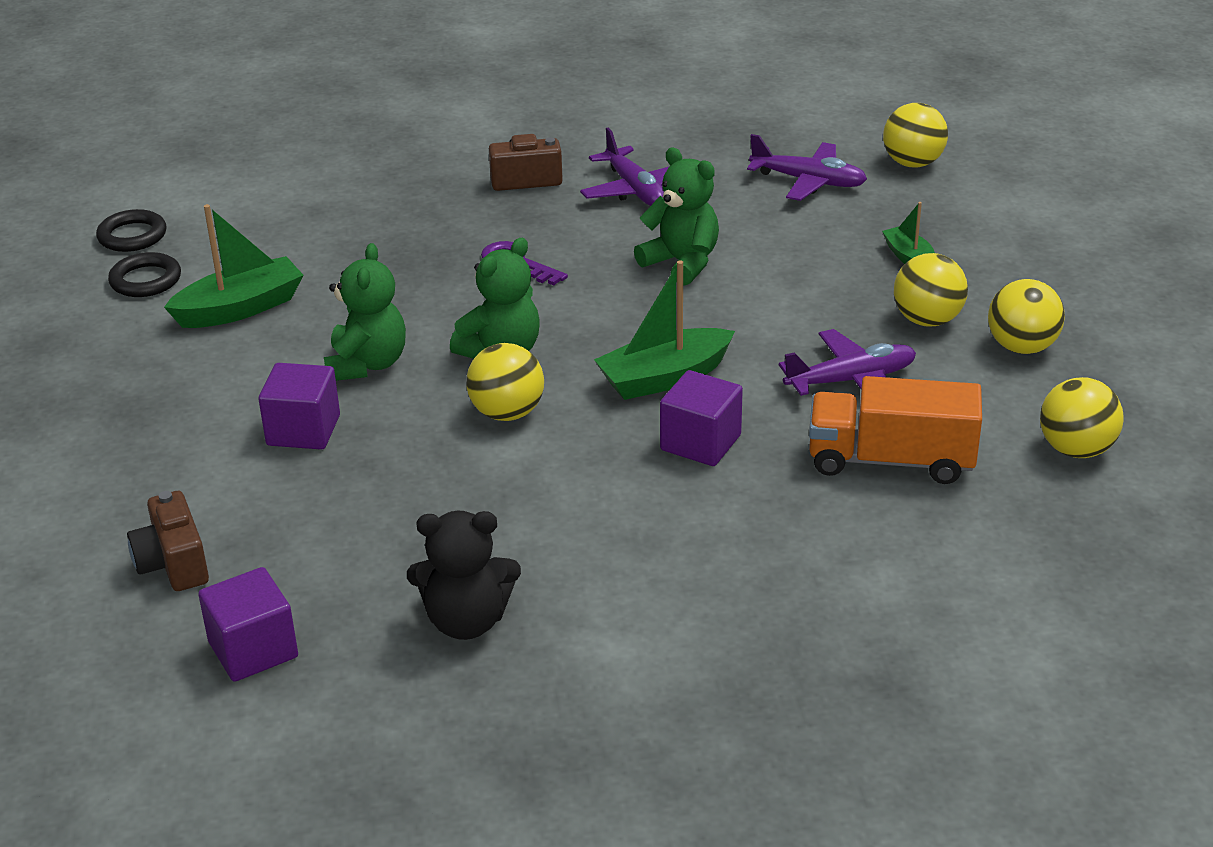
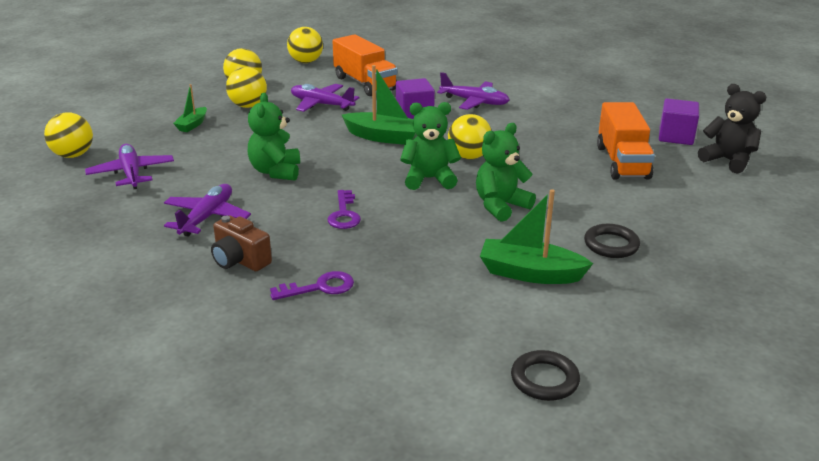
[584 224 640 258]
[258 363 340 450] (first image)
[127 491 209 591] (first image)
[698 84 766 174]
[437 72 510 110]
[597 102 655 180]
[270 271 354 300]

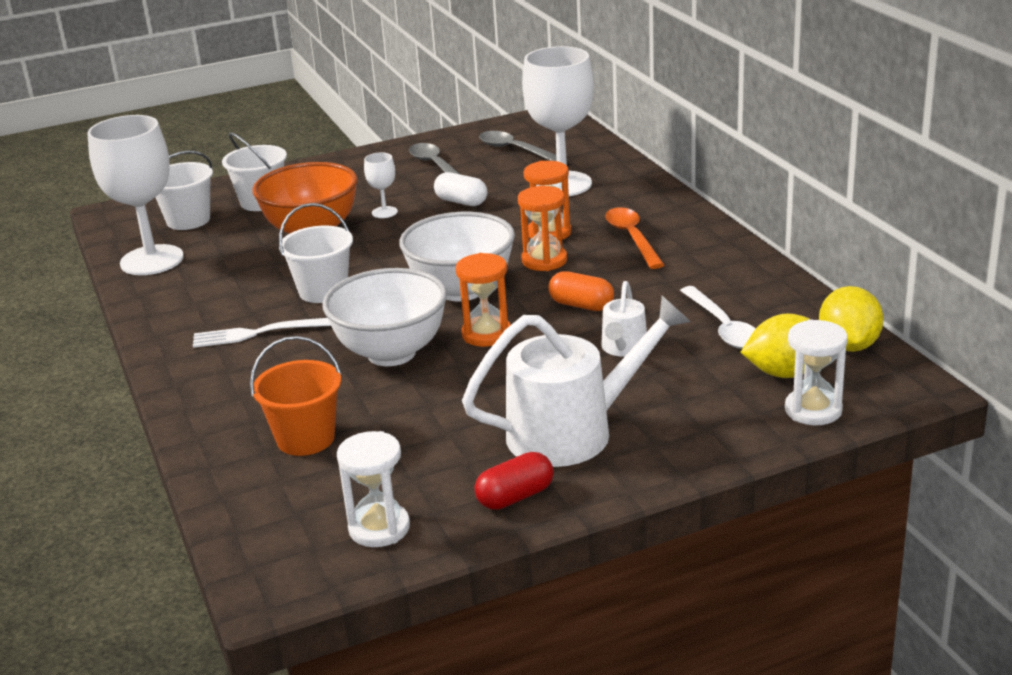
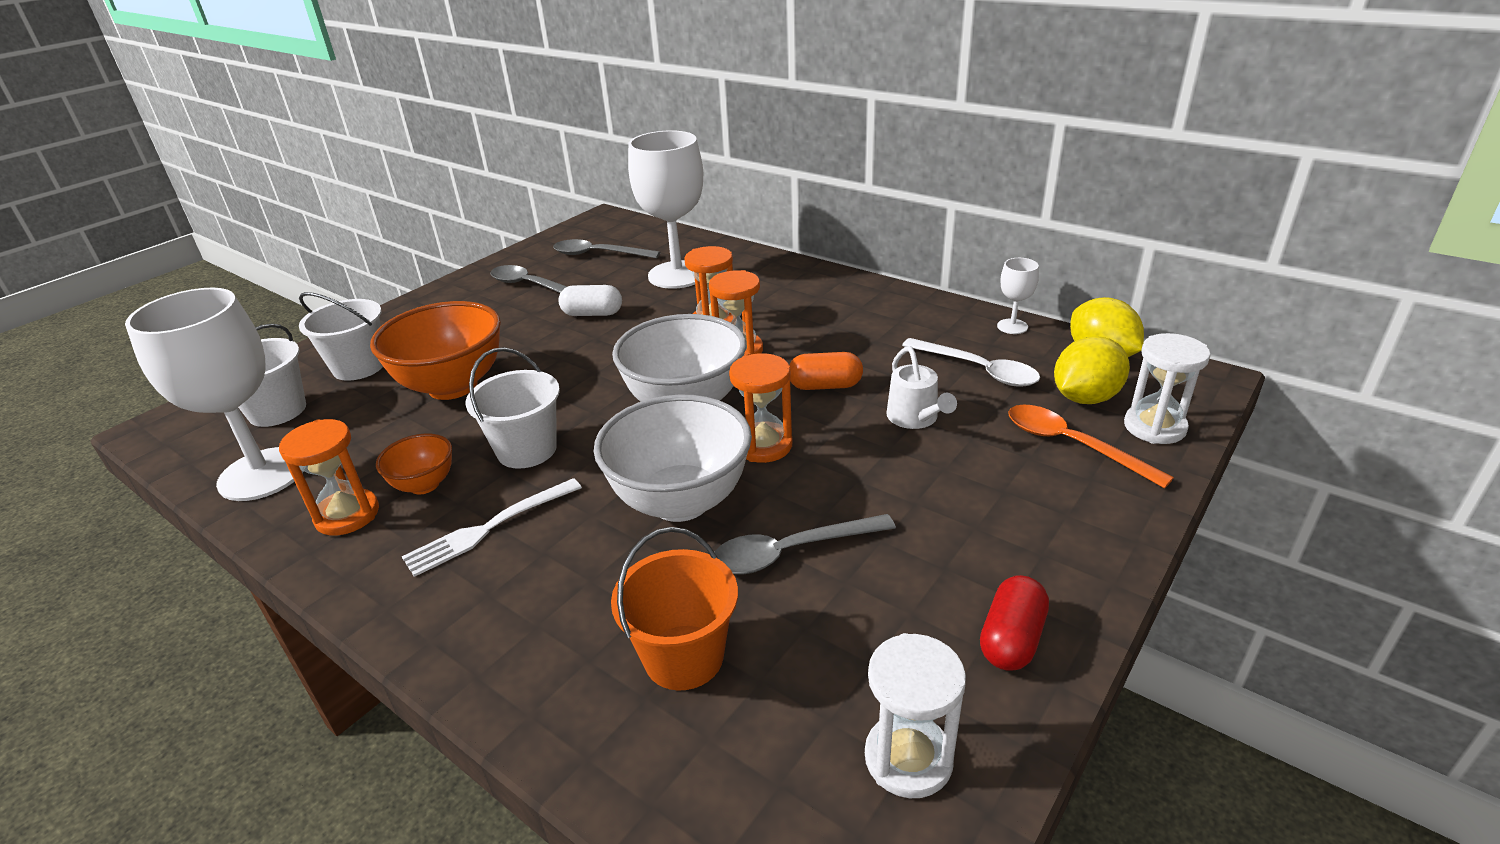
[997 258 1039 334]
[1008 405 1174 489]
[462 296 691 467] (first image)
[279 419 379 536]
[376 433 452 494]
[715 514 896 575]

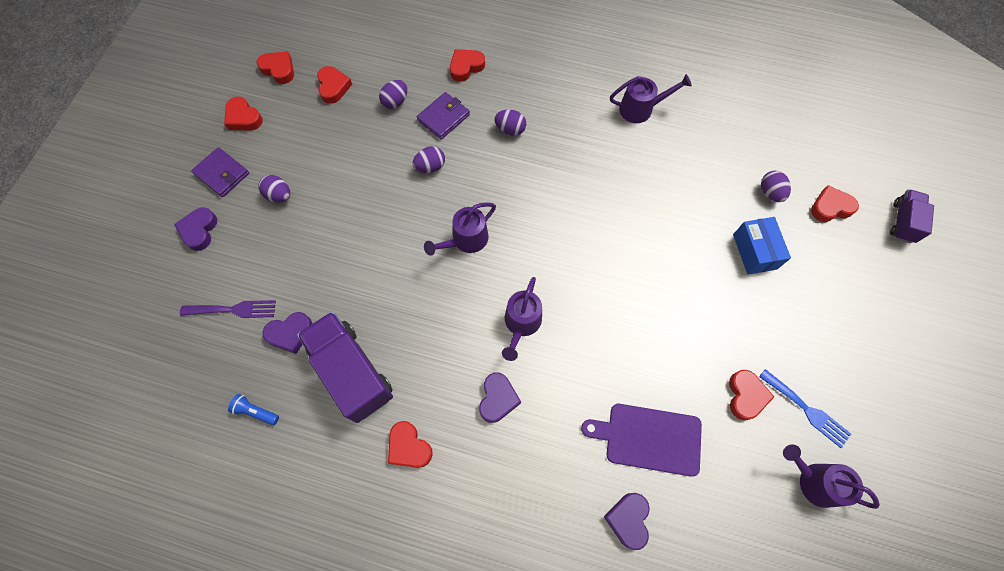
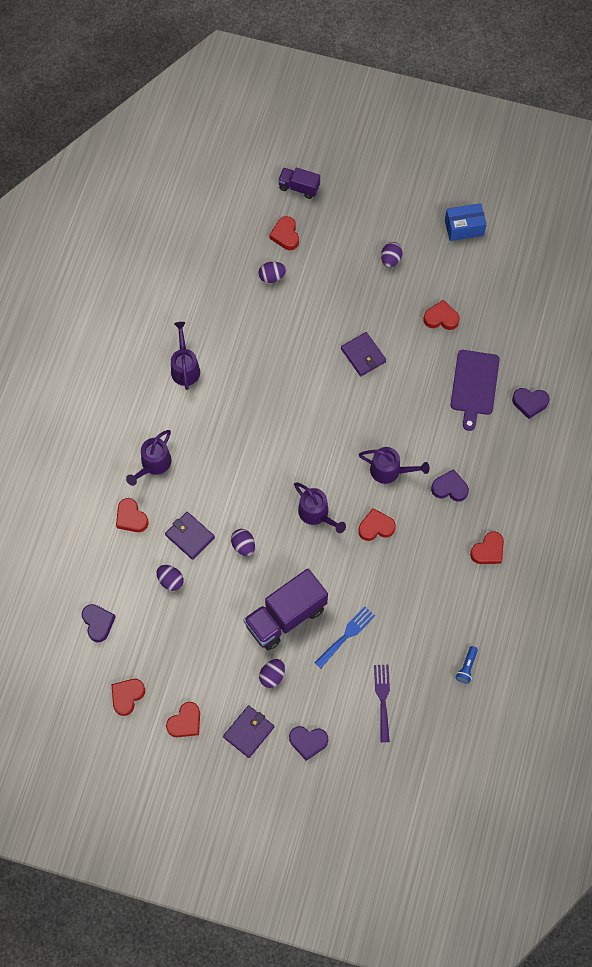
[358 508 396 541]
[381 242 403 268]
[445 203 487 241]
[243 569 328 650]
[82 604 116 642]
[315 606 375 668]
[126 430 171 486]
[341 332 386 376]

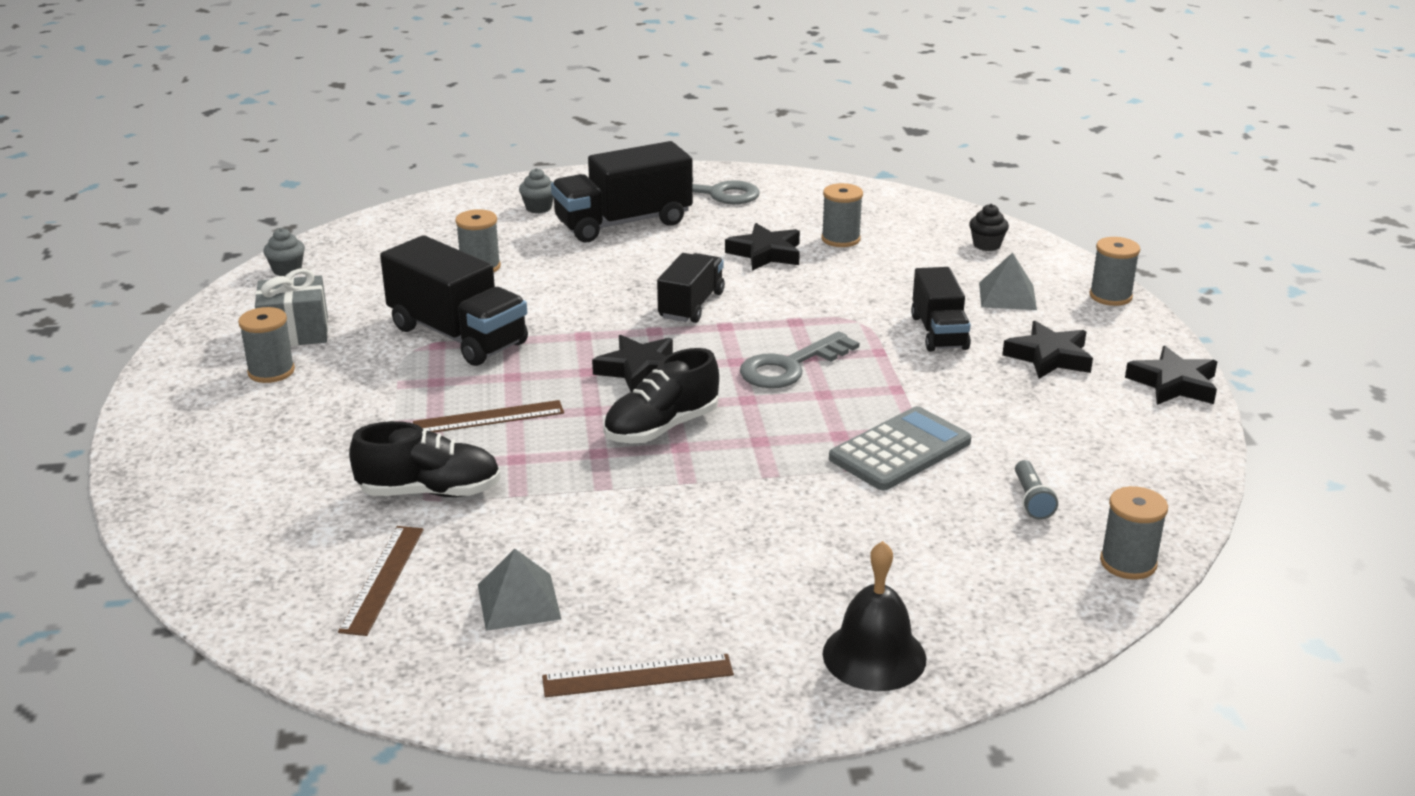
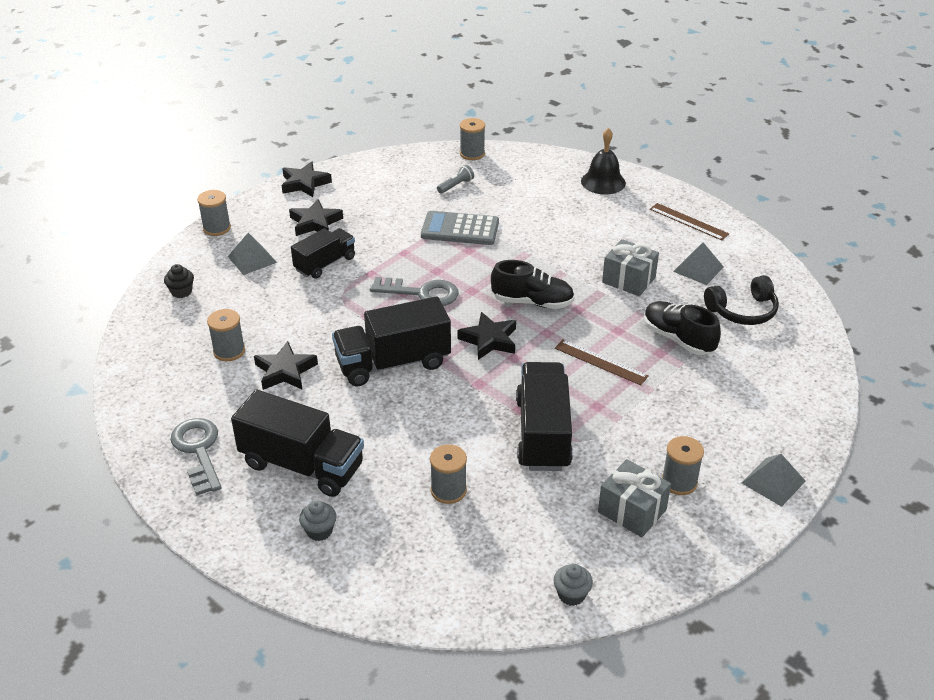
[332 296 451 386]
[704 275 779 325]
[602 239 659 296]
[742 454 805 507]

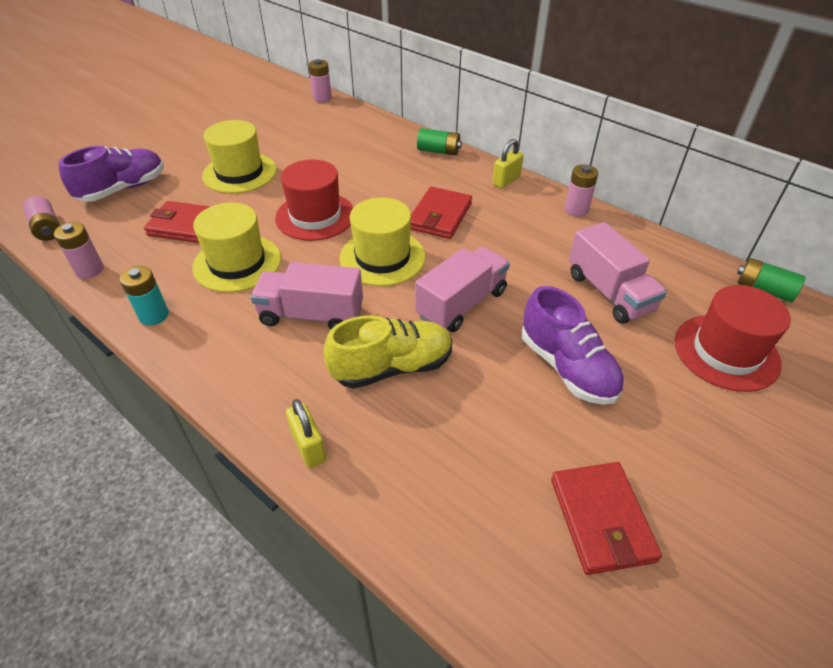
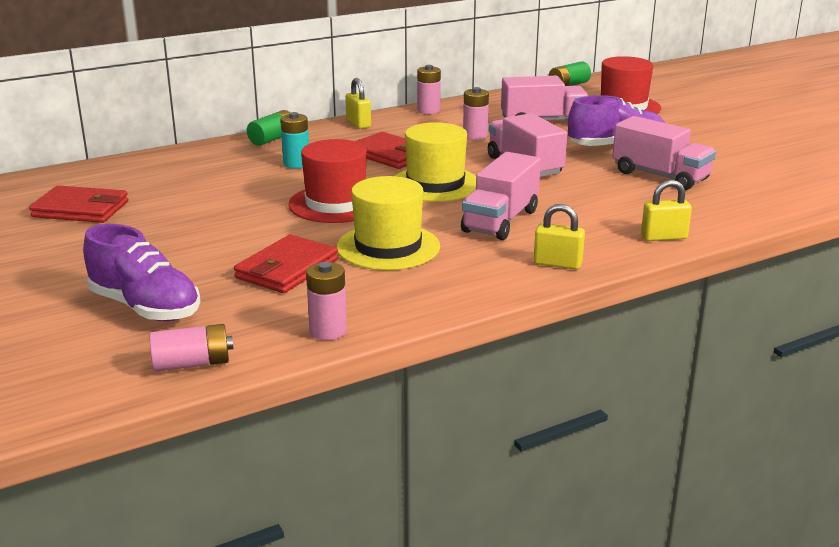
[463 87 489 140]
[202 120 277 193] (first image)
[83 224 200 321]
[280 112 309 169]
[324 315 452 389] (first image)
[29 185 128 223]
[612 116 716 190]
[534 204 585 270]

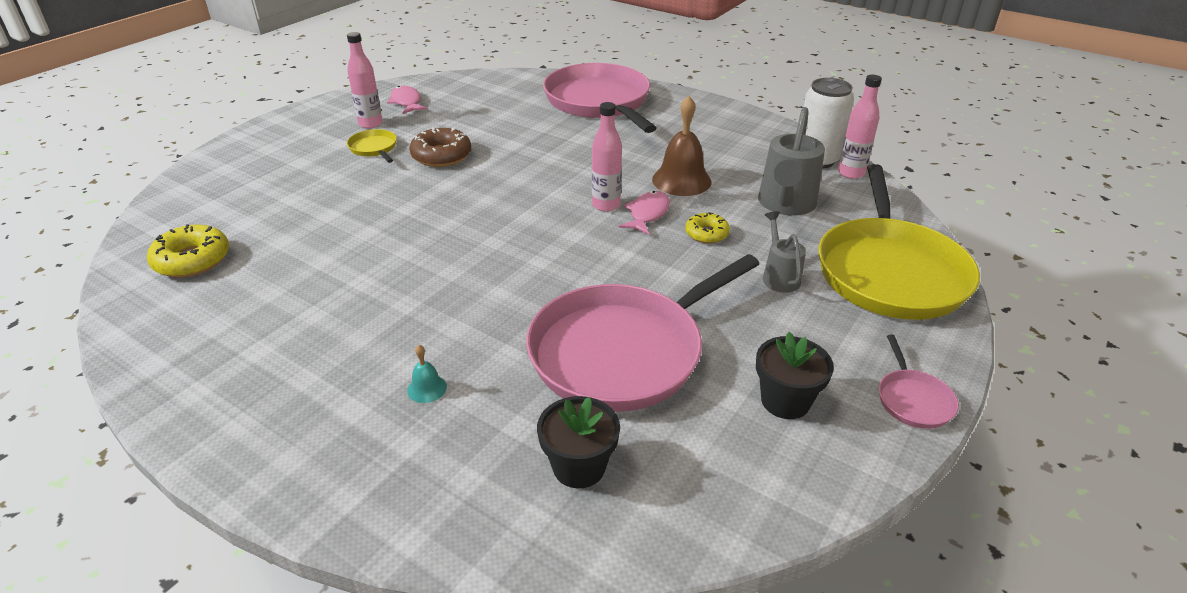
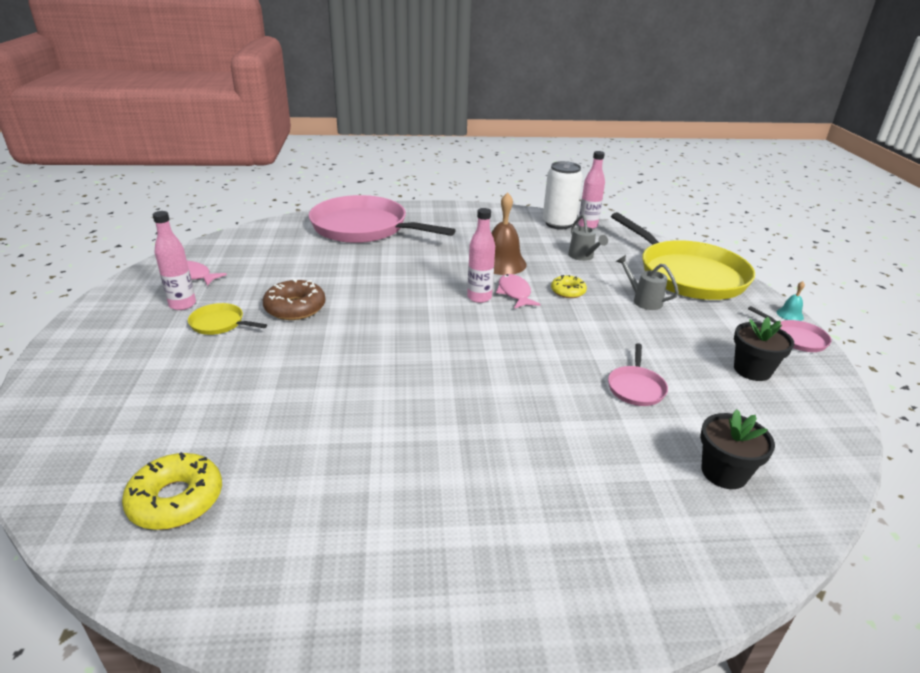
[568 215 608 261]
[608 343 668 406]
[777 281 805 321]

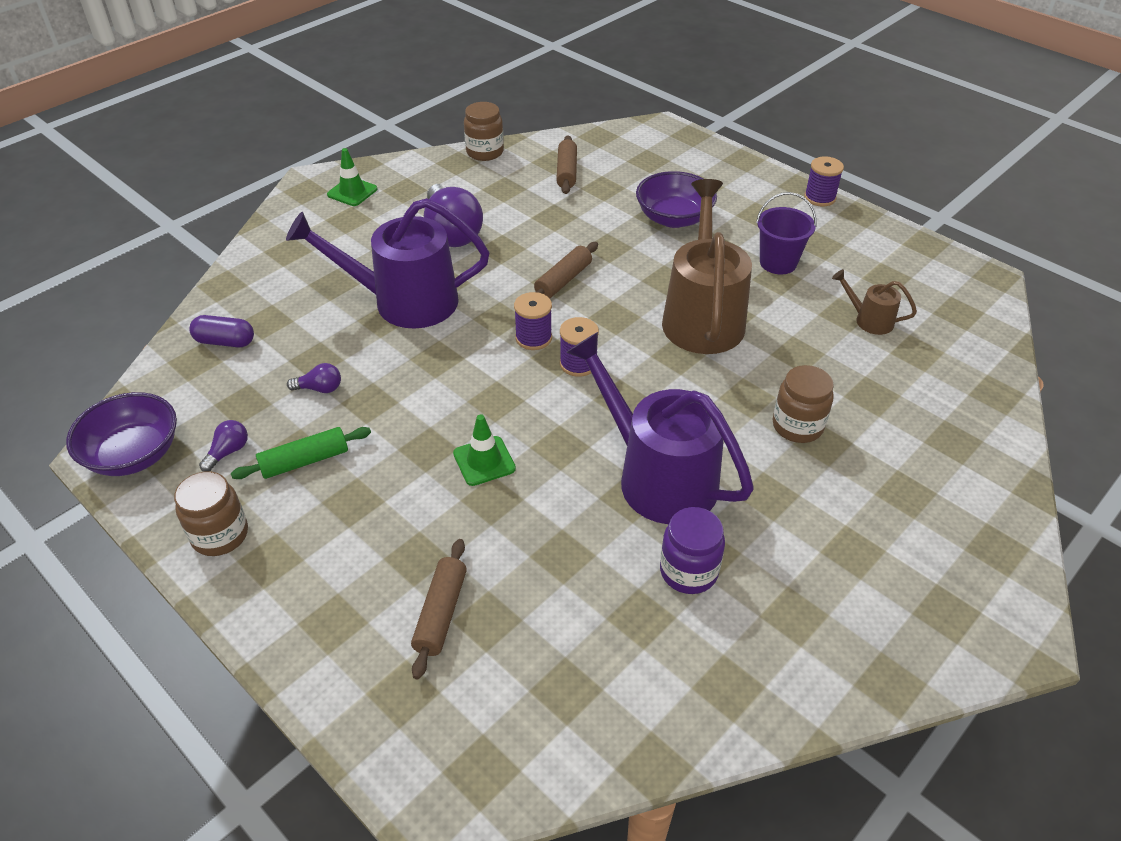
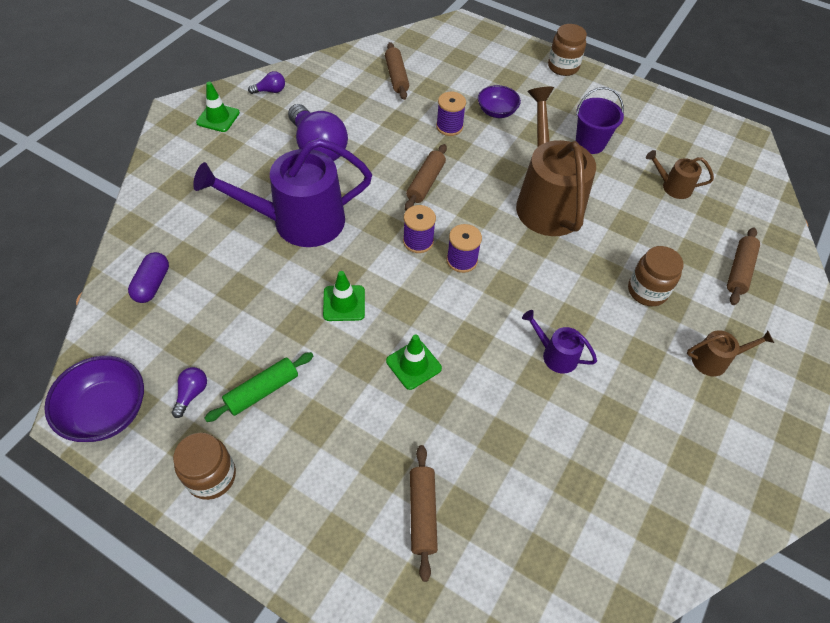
[548 24 587 76]
[436 92 466 136]
[478 85 521 118]
[128 252 169 303]
[522 310 597 374]
[248 71 285 94]
[660 507 725 594] (first image)
[727 227 760 305]
[323 271 365 321]
[687 330 774 376]

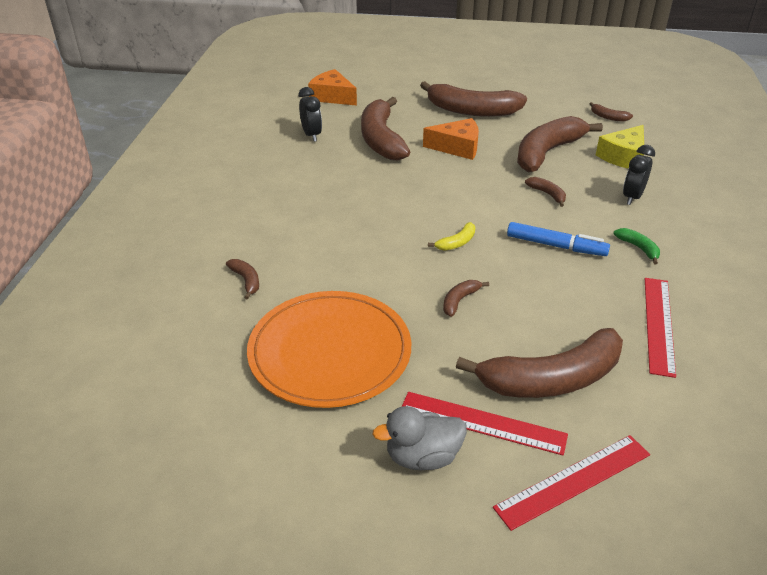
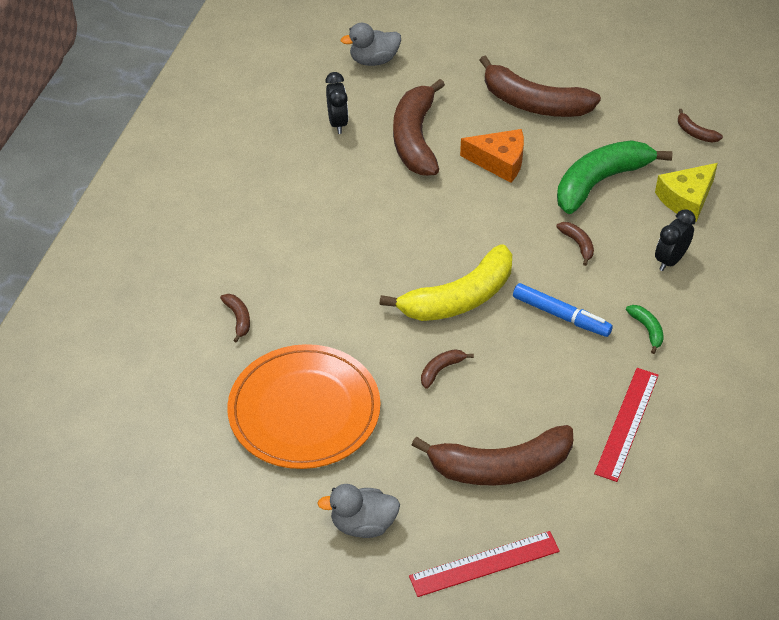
[341 23 401 66]
[557 140 672 214]
[379 244 512 321]
[402 392 568 455] (first image)

